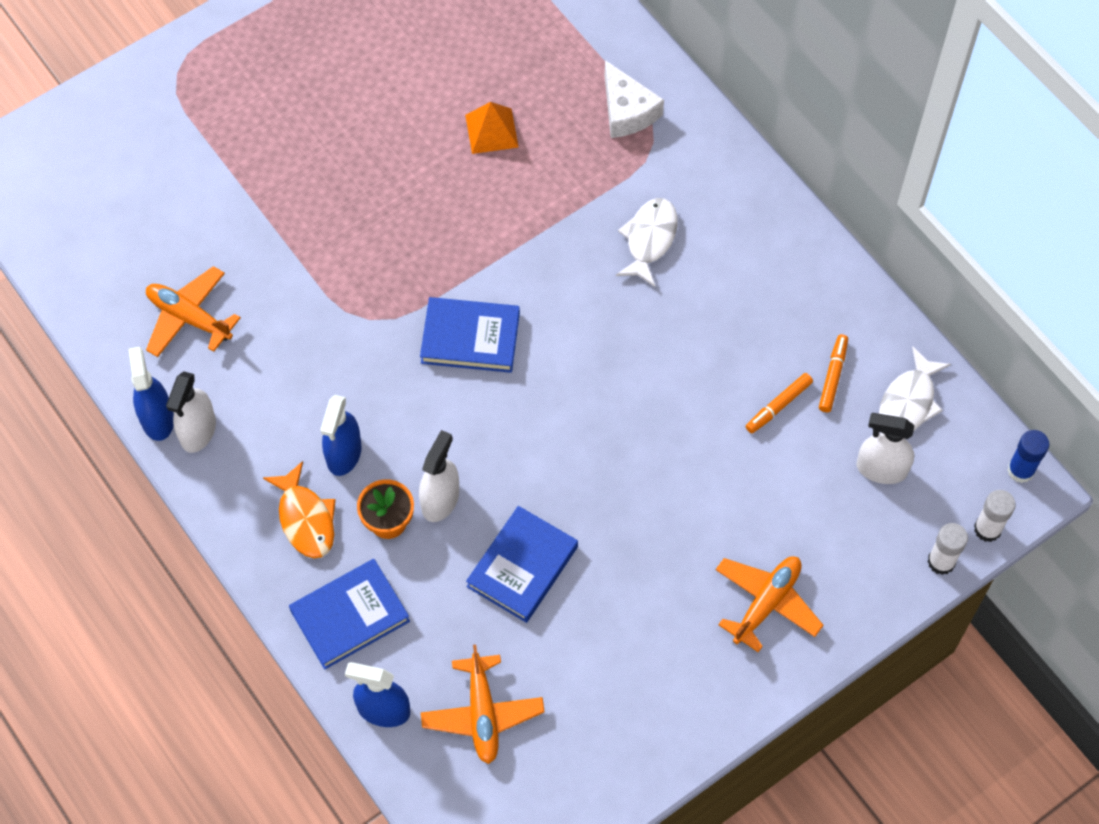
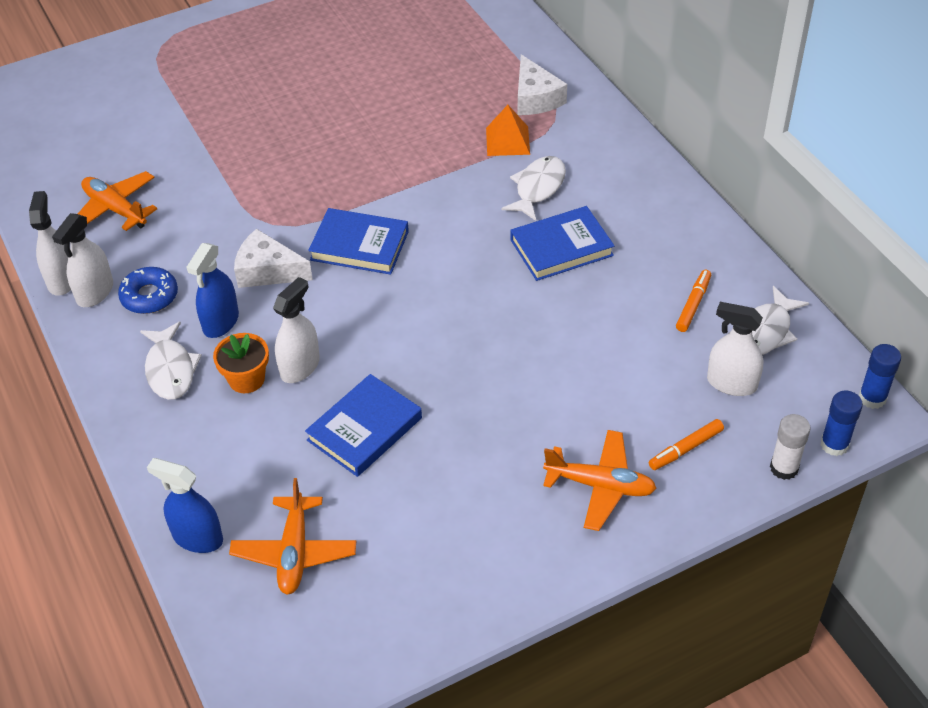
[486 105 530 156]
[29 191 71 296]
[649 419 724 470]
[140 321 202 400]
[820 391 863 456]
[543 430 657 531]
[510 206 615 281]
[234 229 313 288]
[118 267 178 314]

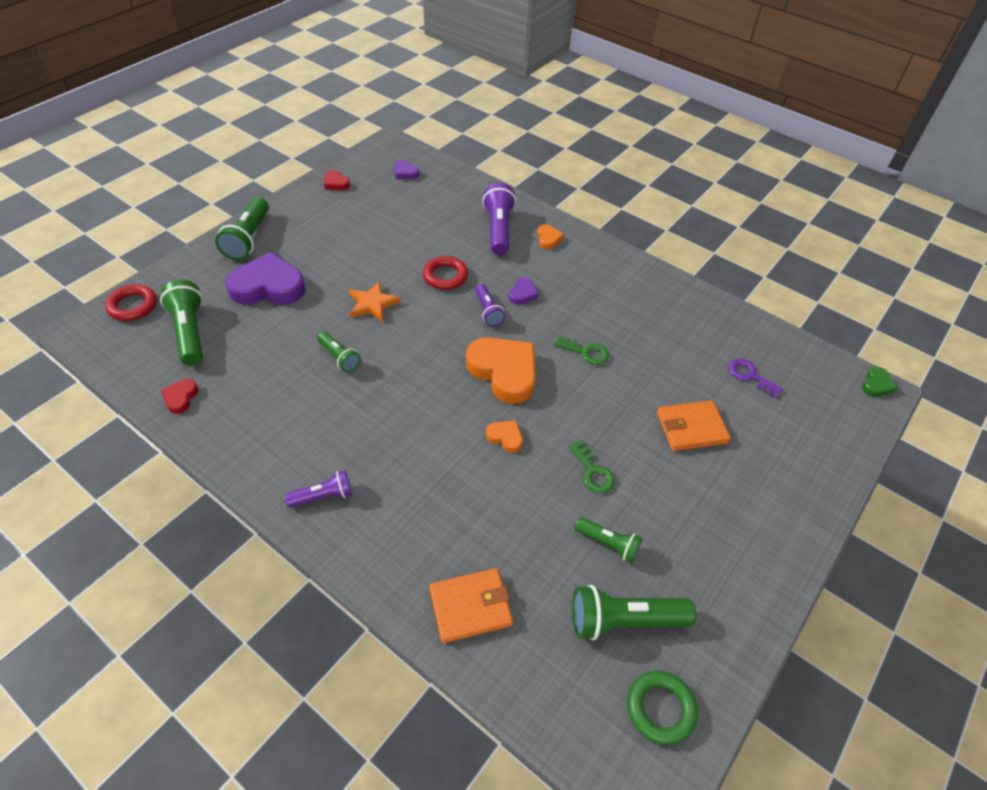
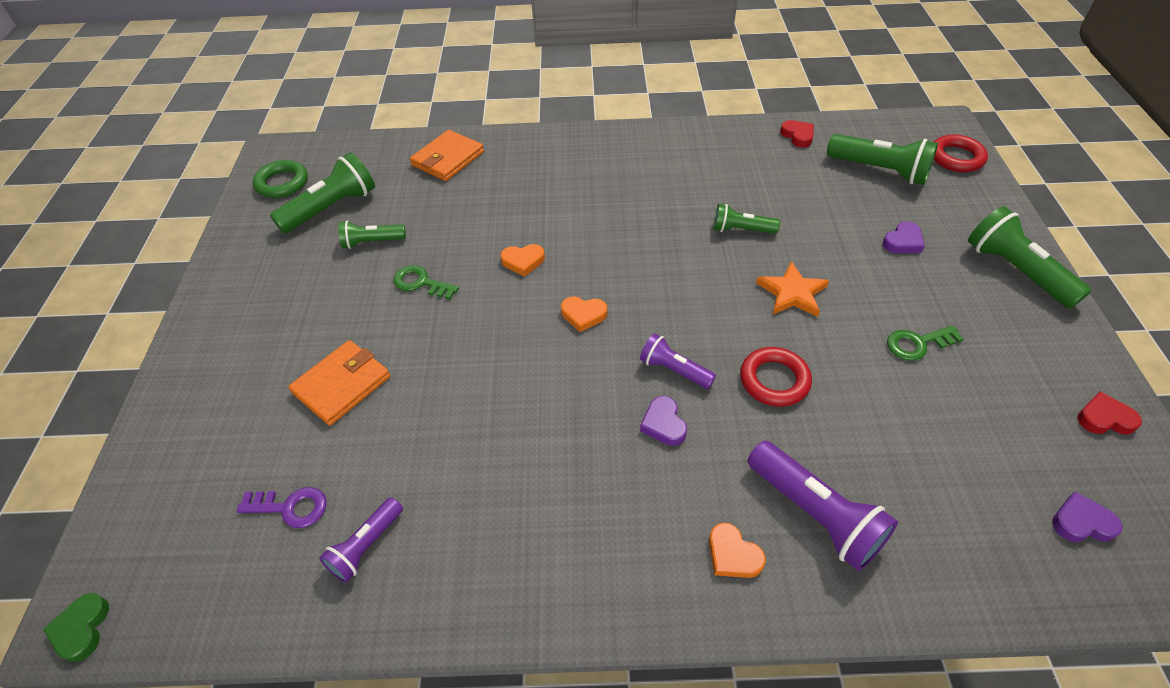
[883 221 925 253]
[887 325 964 361]
[561 296 607 332]
[319 497 403 583]

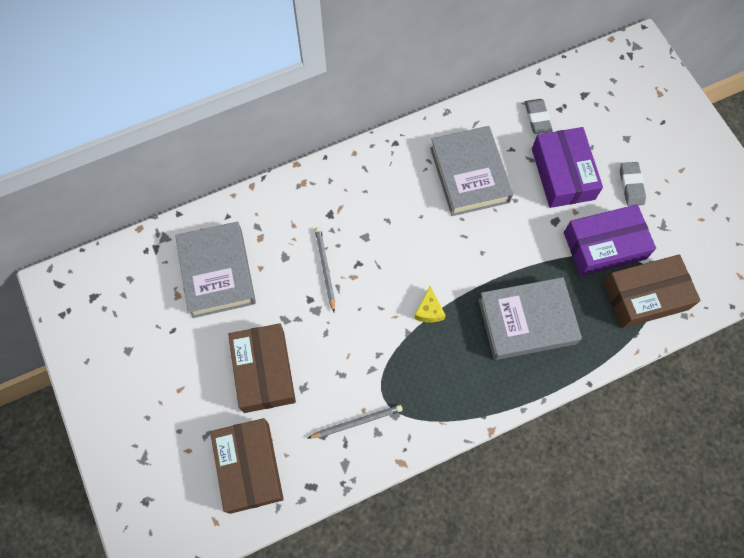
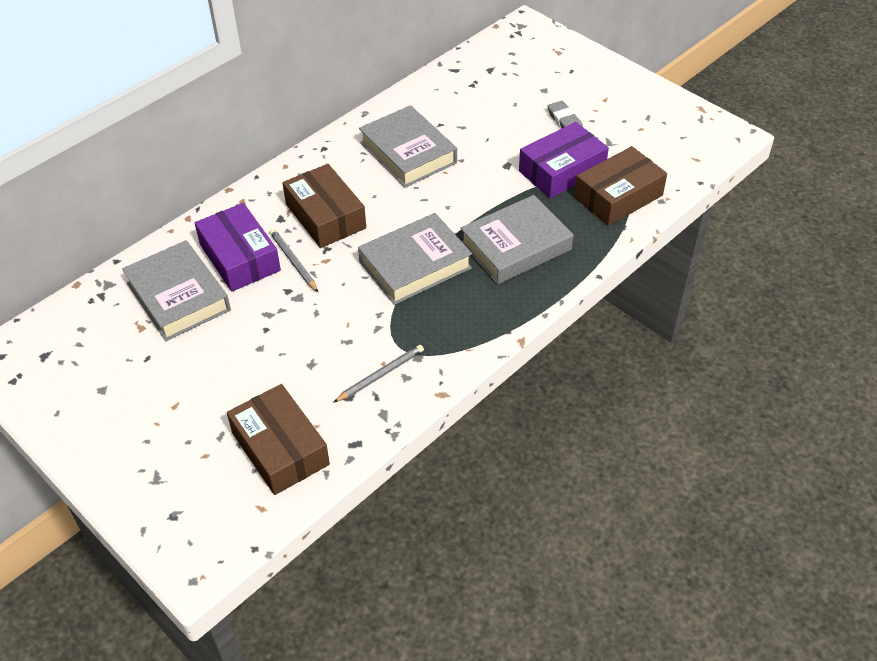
[524 99 553 134] (first image)
[195 203 281 292]
[358 213 472 305]
[282 164 366 248]

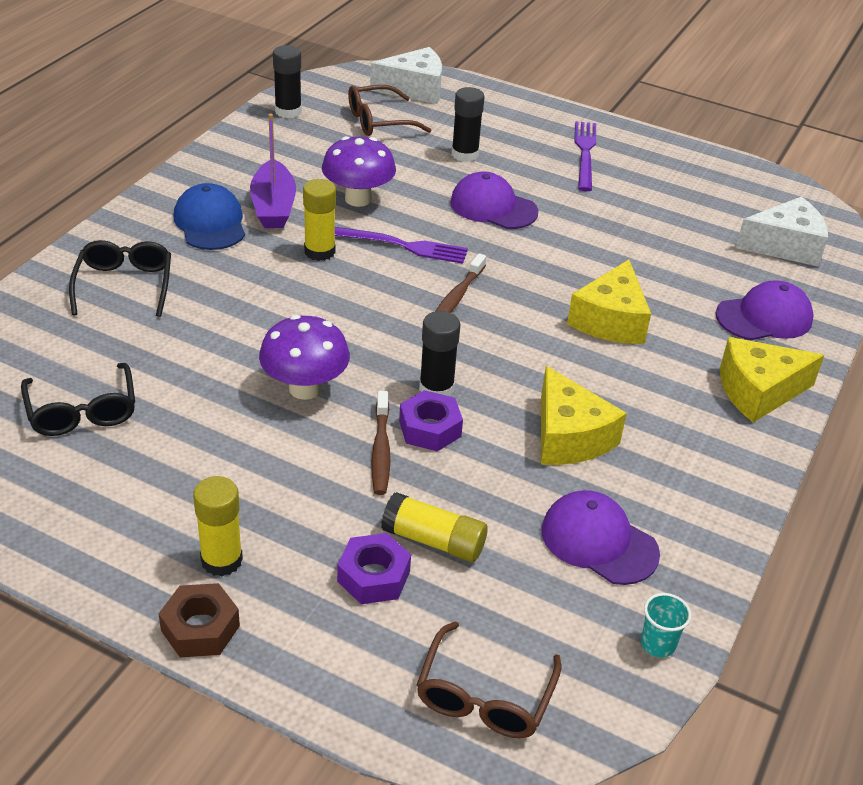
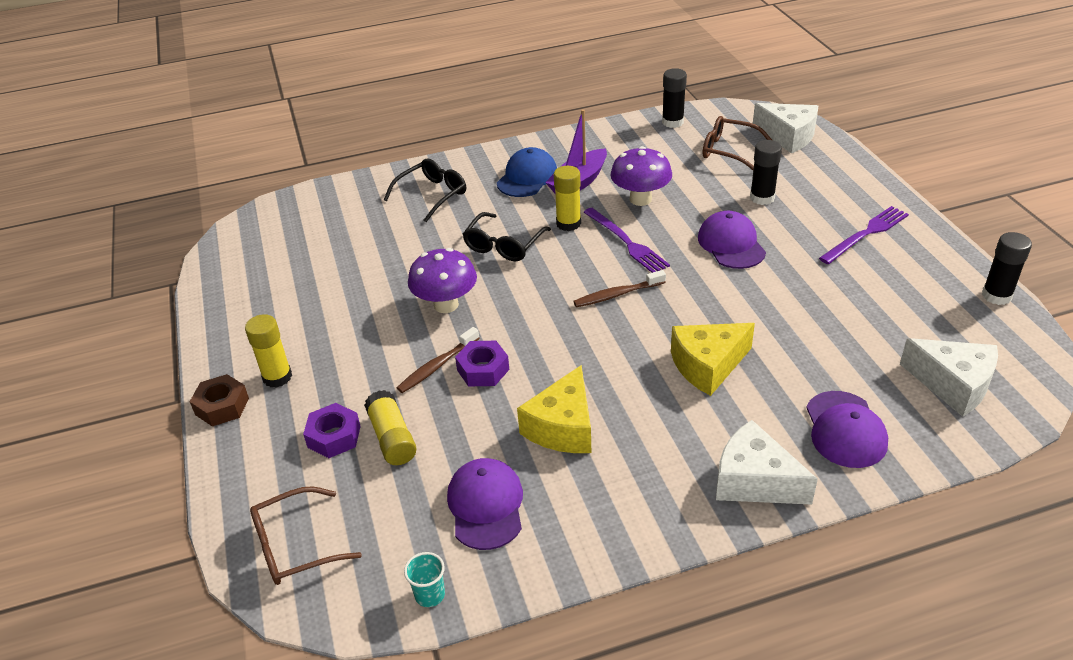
[806 391 888 468]
[982 232 1032 305]
[716 420 818 505]
[463 212 551 261]

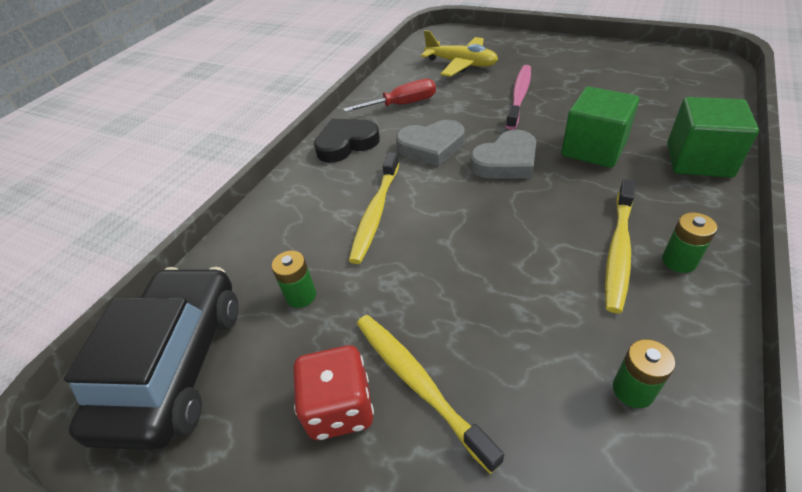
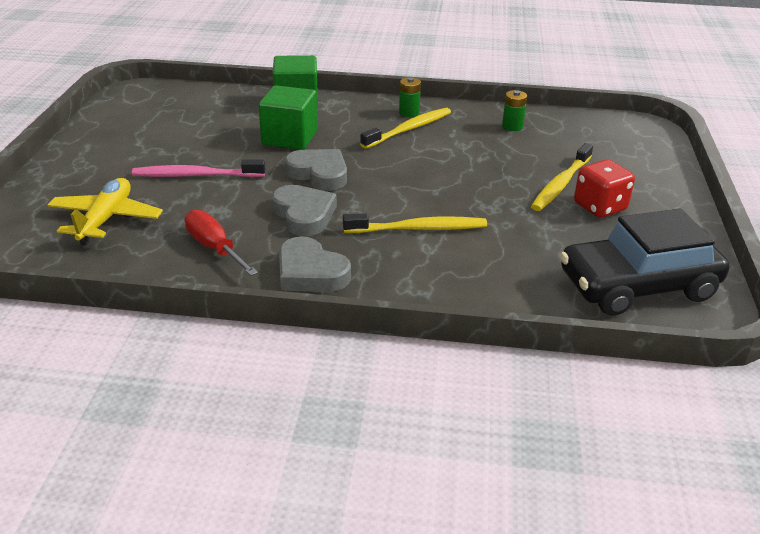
[279 236 351 292]
[360 108 451 149]
[272 251 316 308] (first image)

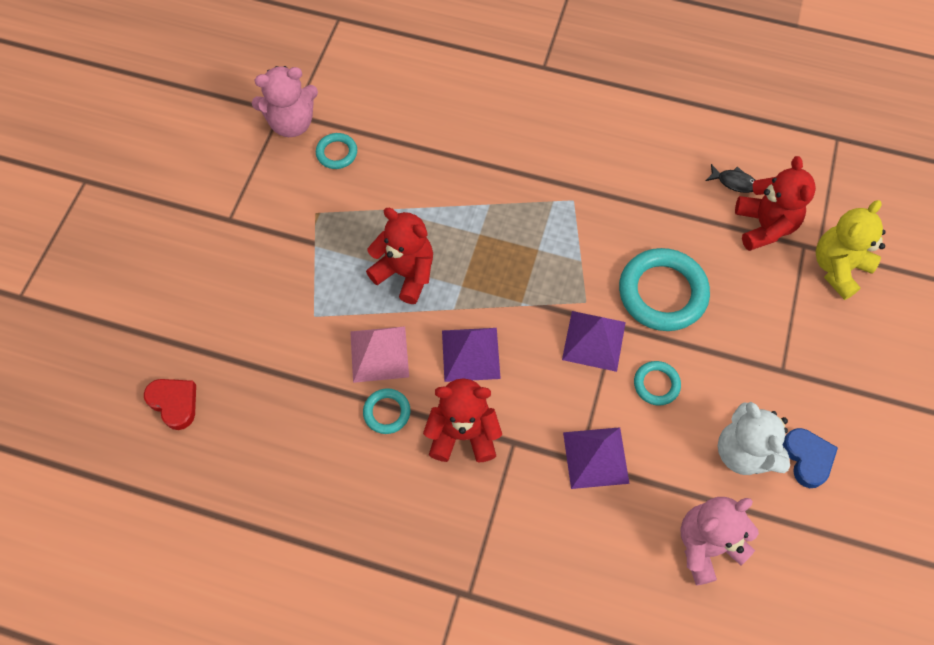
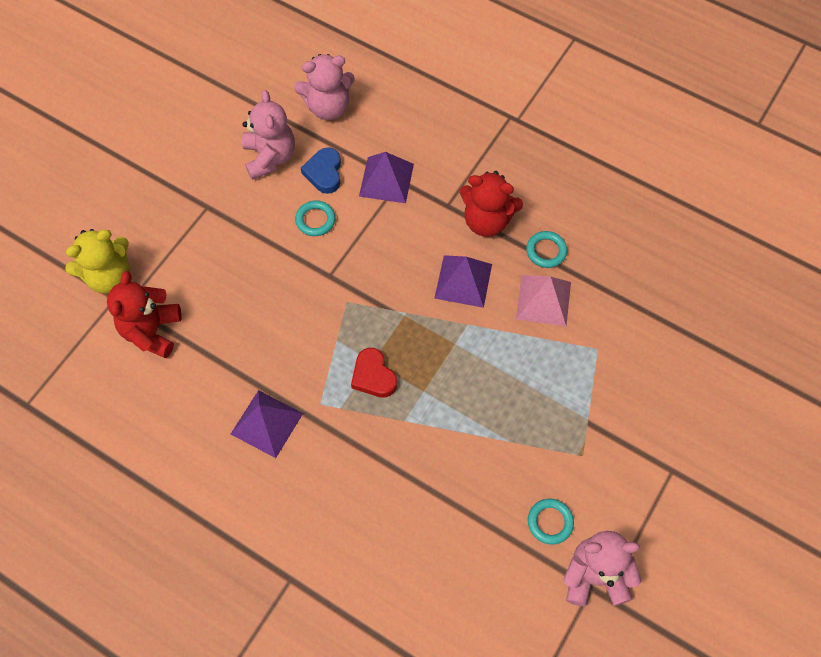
[706 164 755 193] (first image)
[366 208 433 304] (first image)
[619 248 710 331] (first image)
[231 390 303 458]
[351 348 397 398]
[242 90 295 180]
[301 147 341 194]

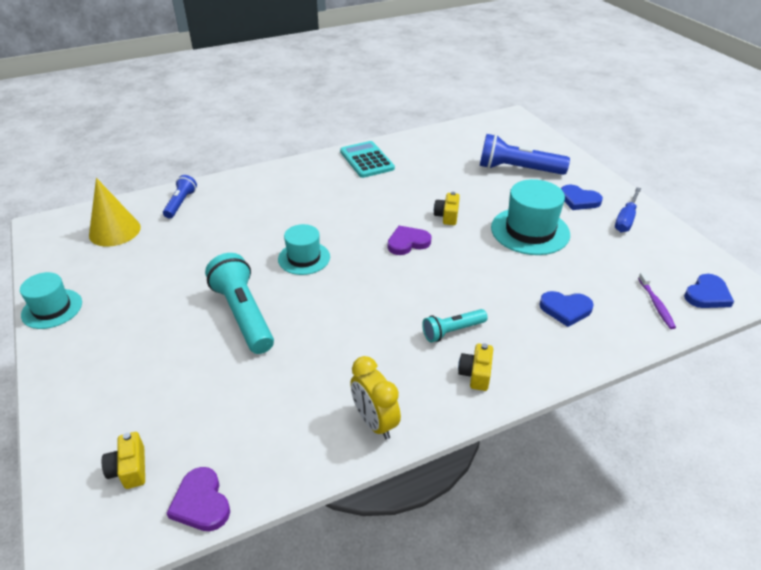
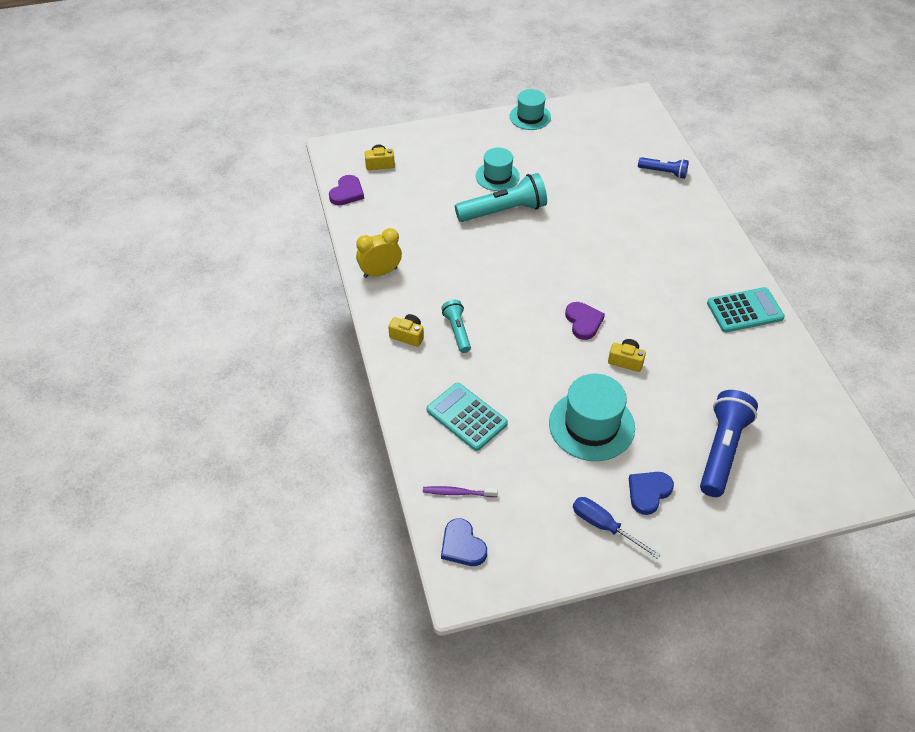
[89 178 141 247] (first image)
[476 148 520 191]
[427 383 508 451]
[329 175 364 205]

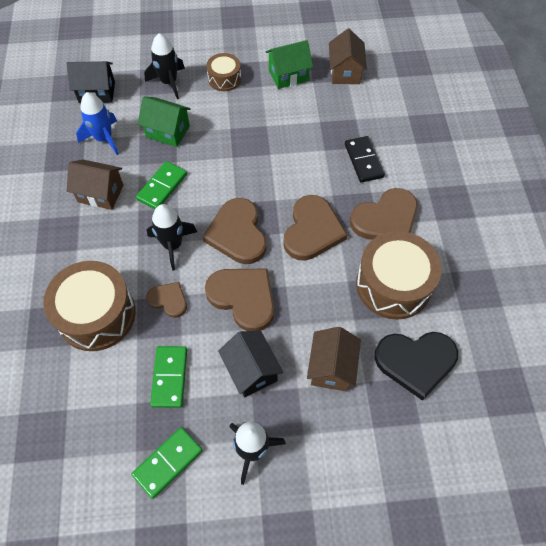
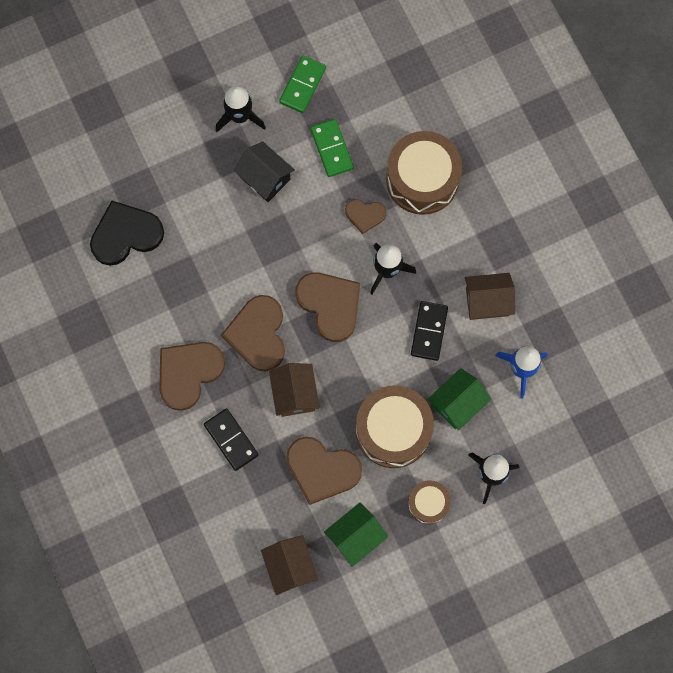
[67 61 115 103] (first image)
[428 368 491 430]
[411 301 448 361]
[356 385 434 468]
[286 437 362 505]
[269 363 320 417]

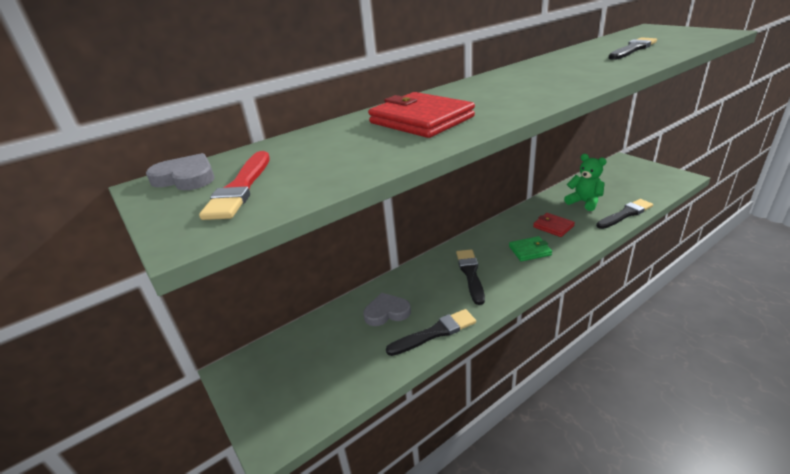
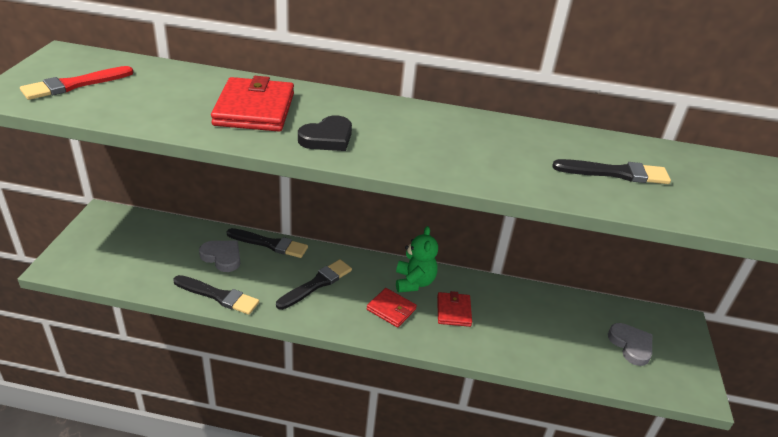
[608 323 652 366]
[396 226 438 293]
[226 228 308 258]
[366 288 417 328]
[298 115 352 151]

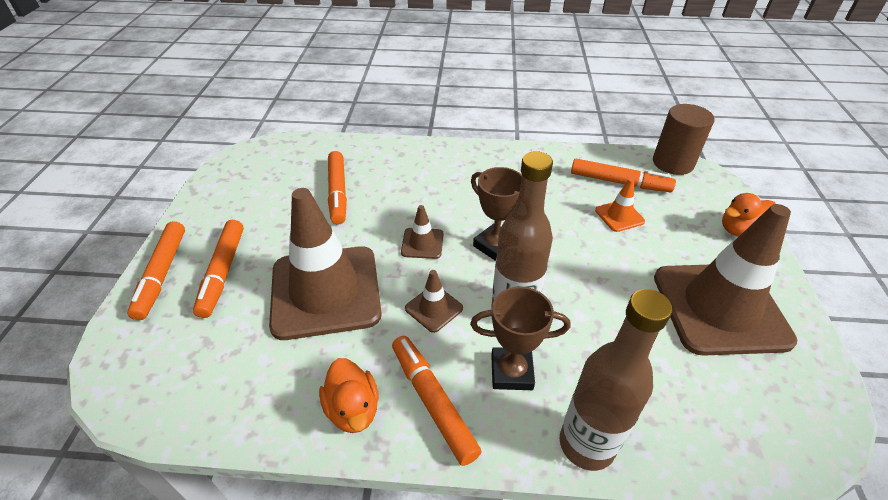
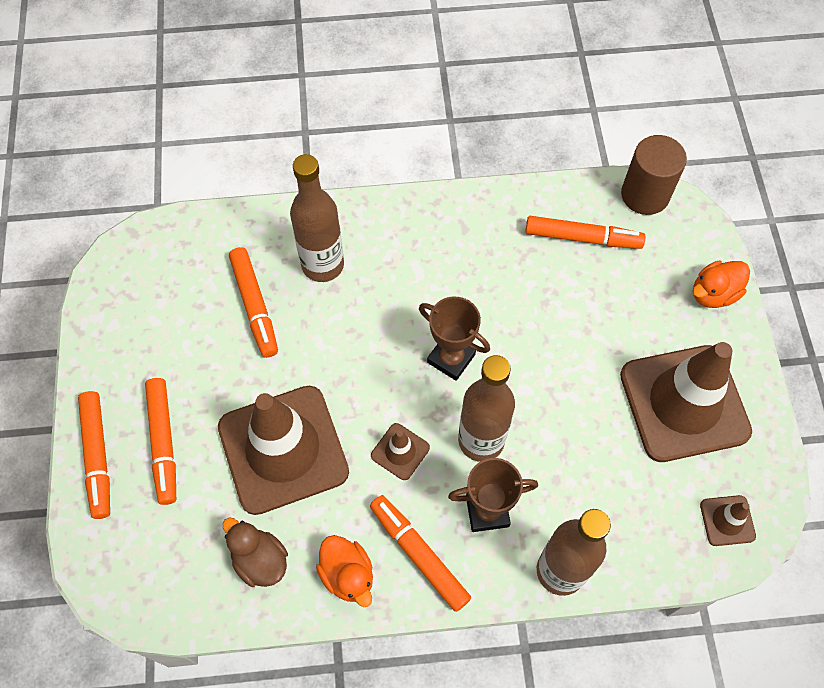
[595 178 645 232] (first image)
[700 495 756 546]
[290 154 344 282]
[223 517 288 587]

